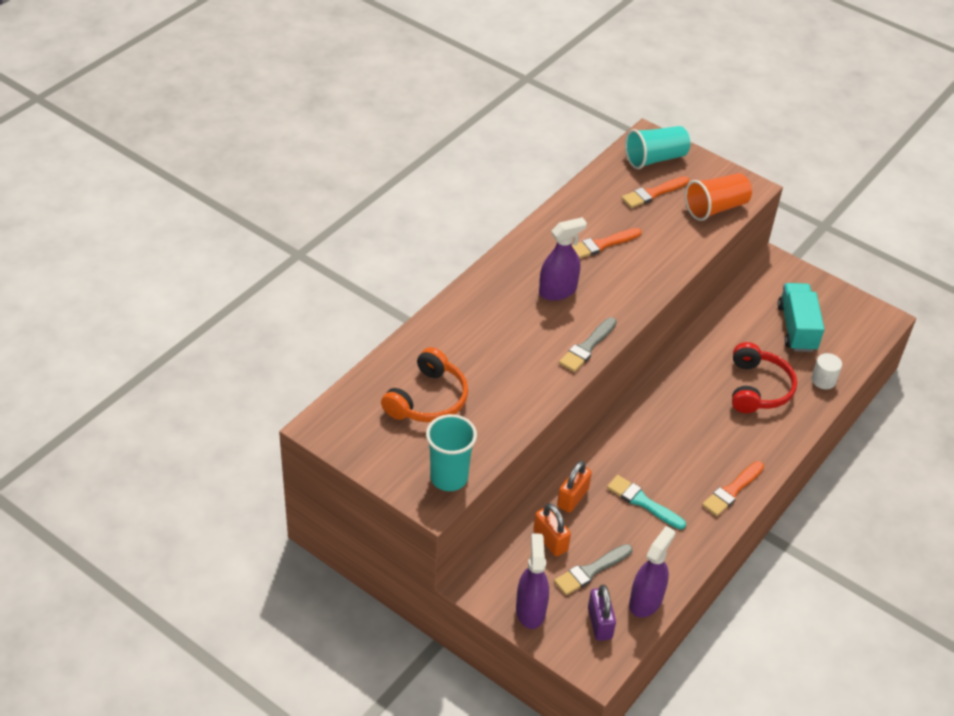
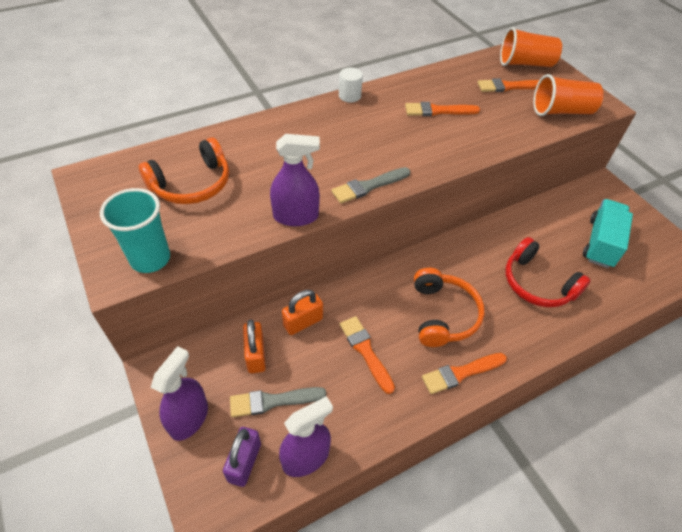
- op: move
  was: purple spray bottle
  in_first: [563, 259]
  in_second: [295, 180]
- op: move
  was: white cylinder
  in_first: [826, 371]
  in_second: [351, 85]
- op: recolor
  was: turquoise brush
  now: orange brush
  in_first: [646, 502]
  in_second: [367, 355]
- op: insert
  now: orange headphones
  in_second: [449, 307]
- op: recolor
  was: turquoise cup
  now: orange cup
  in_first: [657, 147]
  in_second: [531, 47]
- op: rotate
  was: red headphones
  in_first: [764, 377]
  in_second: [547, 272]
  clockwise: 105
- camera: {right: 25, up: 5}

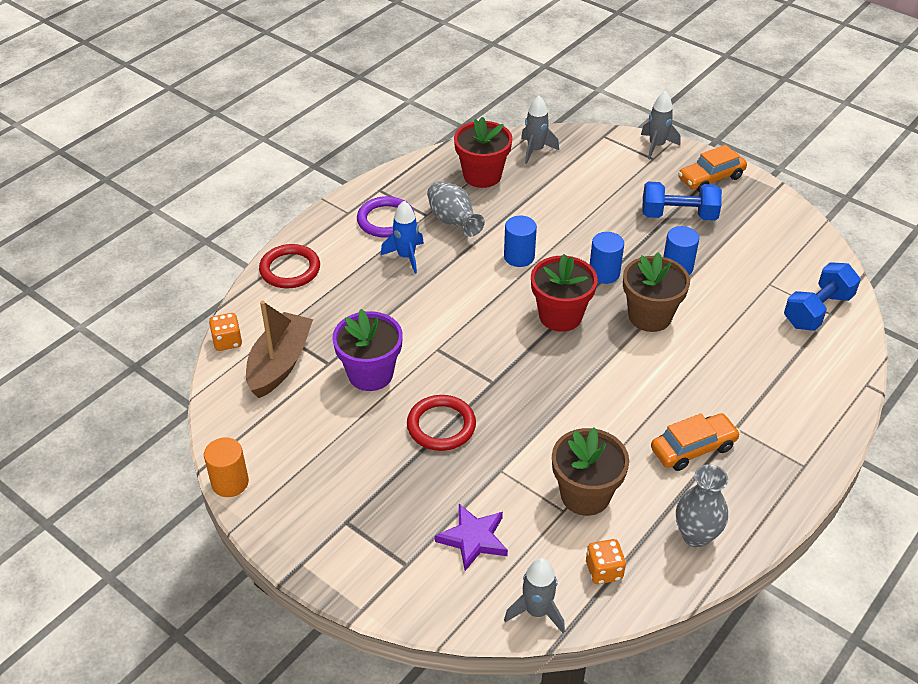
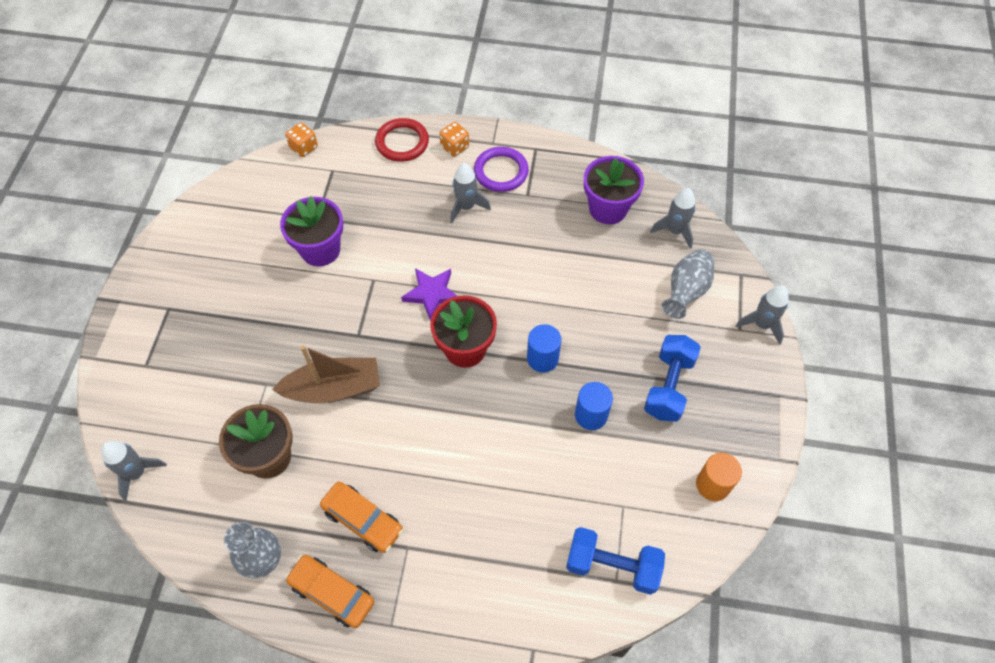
- op: move
  was: brown boat
  in_first: [279, 349]
  in_second: [326, 374]
- op: move
  was: orange car
  in_first: [712, 168]
  in_second: [329, 591]
- op: move
  was: purple star
  in_first: [471, 537]
  in_second: [429, 294]
- op: move
  was: orange dice
  in_first: [606, 561]
  in_second: [454, 139]
- op: recolor
  was: blue rocket
  now: grey rocket
  in_first: [402, 237]
  in_second: [470, 193]
- op: recolor
  was: red flower pot
  now: purple flower pot
  in_first: [483, 152]
  in_second: [614, 190]
- op: rotate
  was: blue dumbbell
  in_first: [682, 201]
  in_second: [672, 378]
  clockwise: 45
- op: move
  was: grey vase
  in_first: [456, 209]
  in_second: [688, 284]
- op: move
  was: orange cylinder
  in_first: [226, 467]
  in_second: [719, 477]
- op: delete
  was: red ring
  in_first: [441, 423]
- op: delete
  was: blue cylinder
  in_first: [520, 241]
- op: delete
  was: brown flower pot
  in_first: [656, 292]
- camera: {right: 60, up: 15}

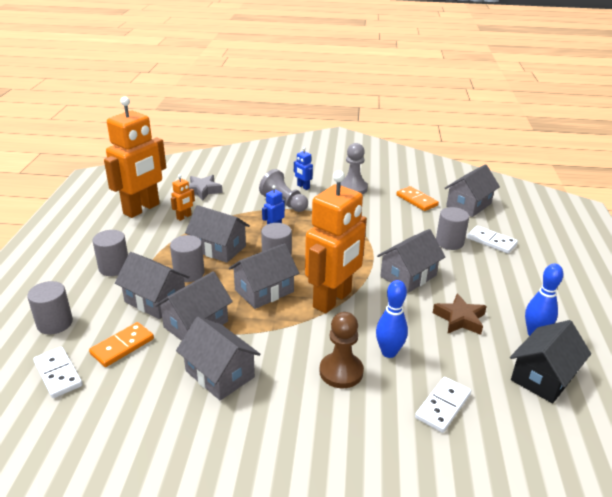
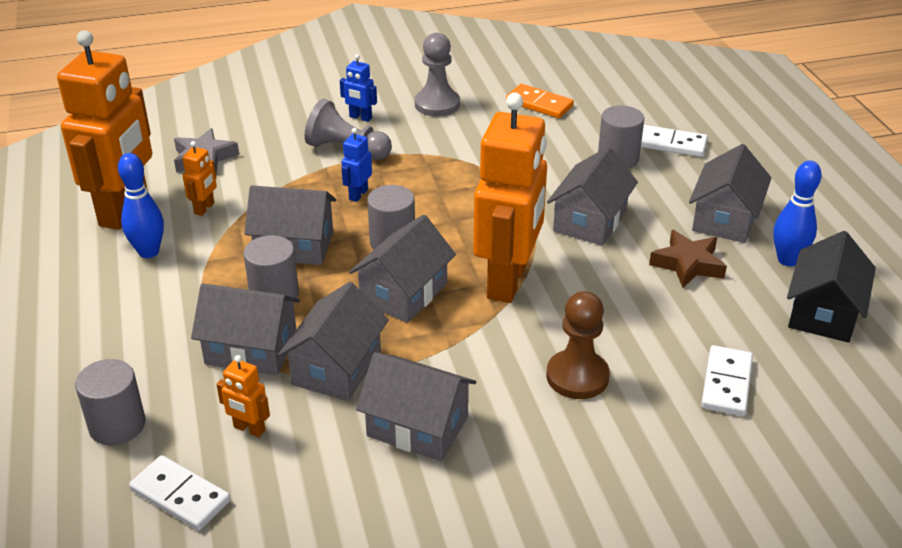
- op: move
  was: blue bowling pin
  in_first: [392, 319]
  in_second: [141, 205]
- op: replace
  was: orange domino
  now: orange robot
  in_first: [121, 344]
  in_second: [243, 396]
- op: move
  was: grey house
  in_first: [472, 190]
  in_second: [730, 193]
- op: delete
  was: grey cylinder
  in_first: [110, 253]
- camera: {right: -20, up: 5}

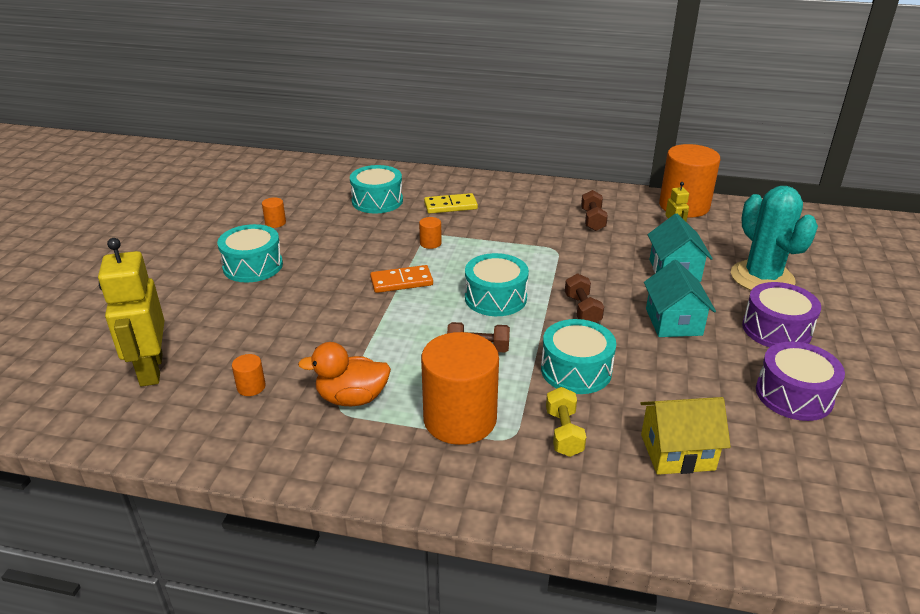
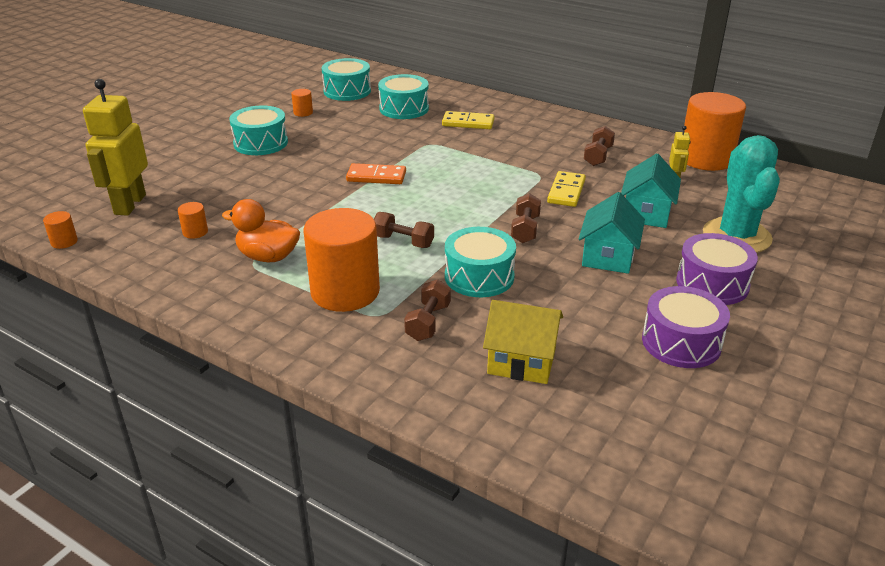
- op: move
  was: orange cylinder
  in_first: [430, 233]
  in_second: [60, 230]
- op: move
  was: turquoise drum
  in_first: [497, 284]
  in_second: [346, 79]
- op: recolor
  was: yellow dumbbell
  now: brown dumbbell
  in_first: [566, 422]
  in_second: [427, 310]
- op: insert
  now: yellow domino
  in_second: [566, 189]
- camera: {right: 20, up: 0}

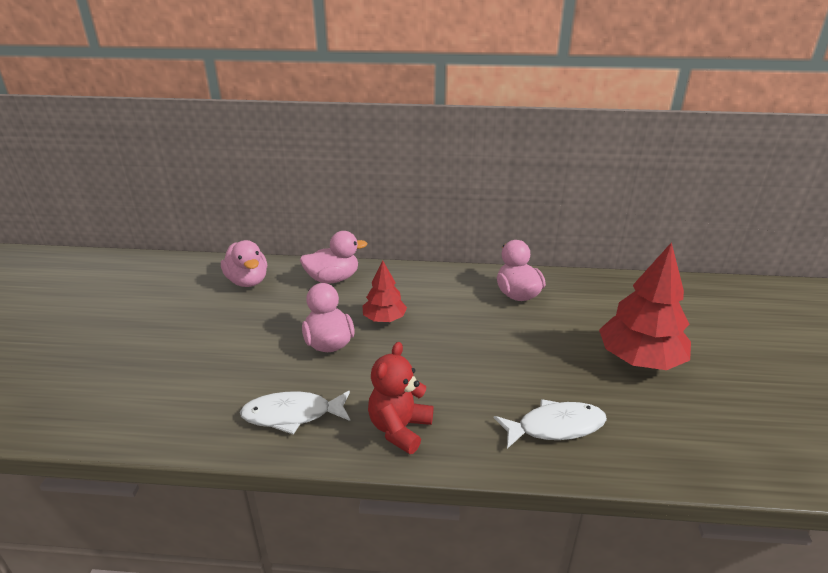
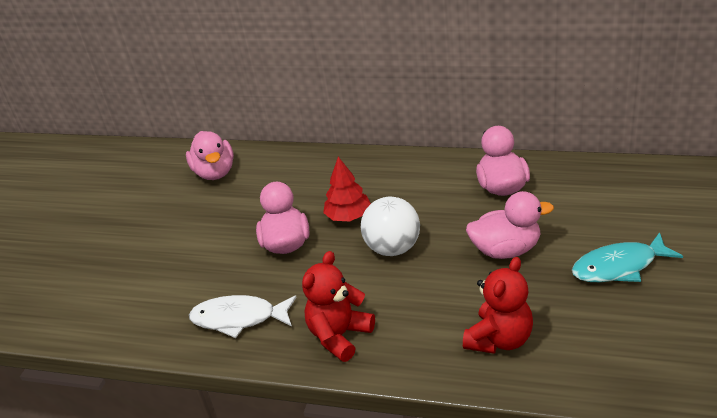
- op: insert
  now: white ball
  in_second: [390, 226]
- op: replace
  was: white fish
  now: red teddy bear
  in_first: [550, 424]
  in_second: [498, 305]
- op: move
  was: pink duck
  in_first: [333, 257]
  in_second: [510, 225]
- op: replace
  was: red tree
  now: turquoise fish
  in_first: [645, 306]
  in_second: [627, 257]
- camera: {right: 15, up: 5}

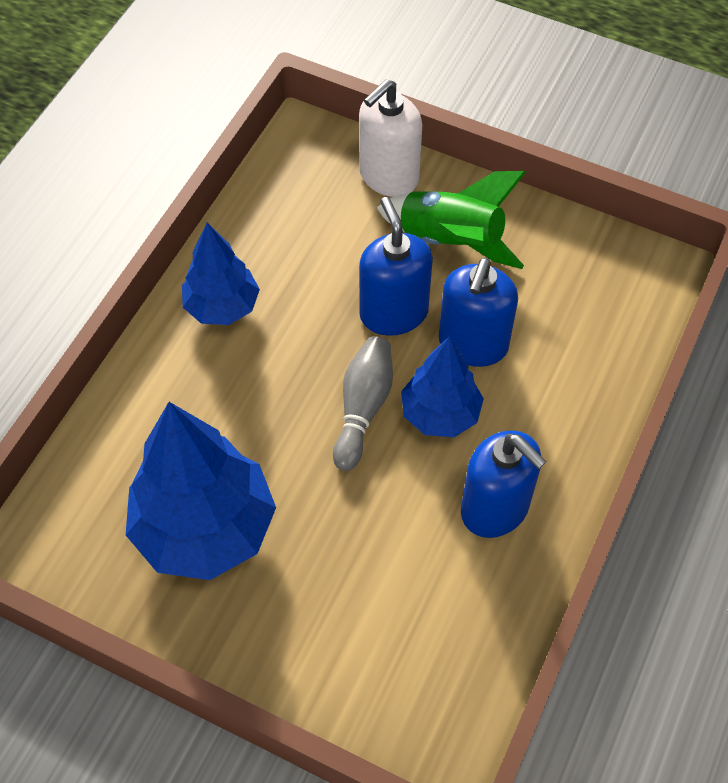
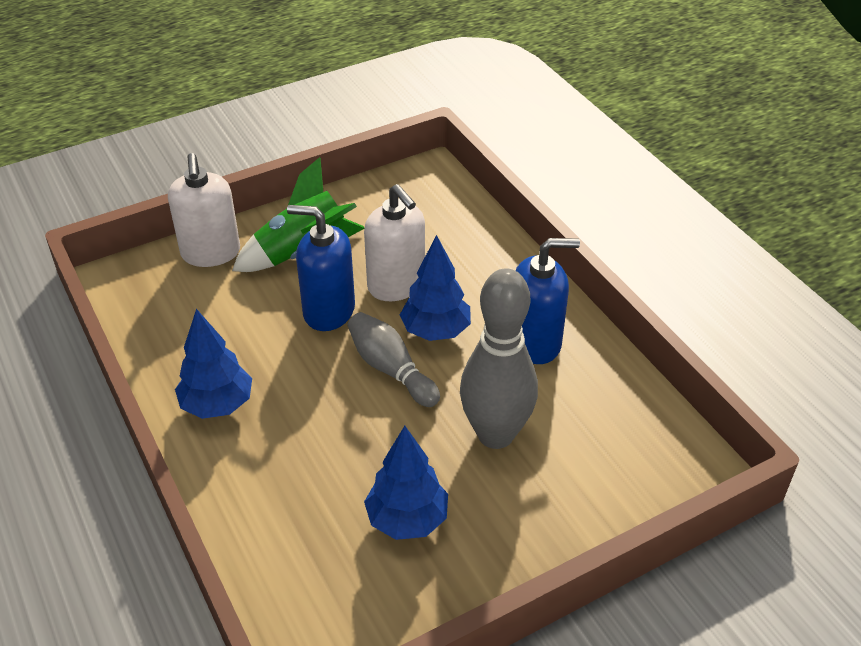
- op: recolor
  was: blue soap dispenser
  now: white soap dispenser
  in_first: [478, 312]
  in_second: [394, 242]
- op: resize
  was: blue tree
  in_first: [201, 491]
  in_second: [406, 483]
  ratio: 0.59
- op: insert
  now: grey bowling pin
  in_second: [499, 358]
- camera: {right: -55, up: -15}

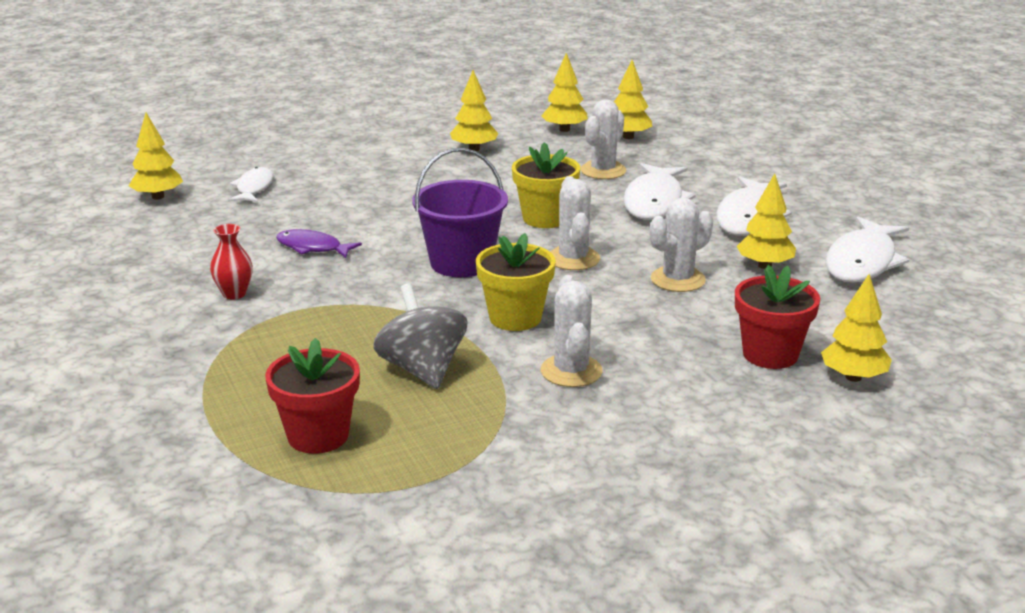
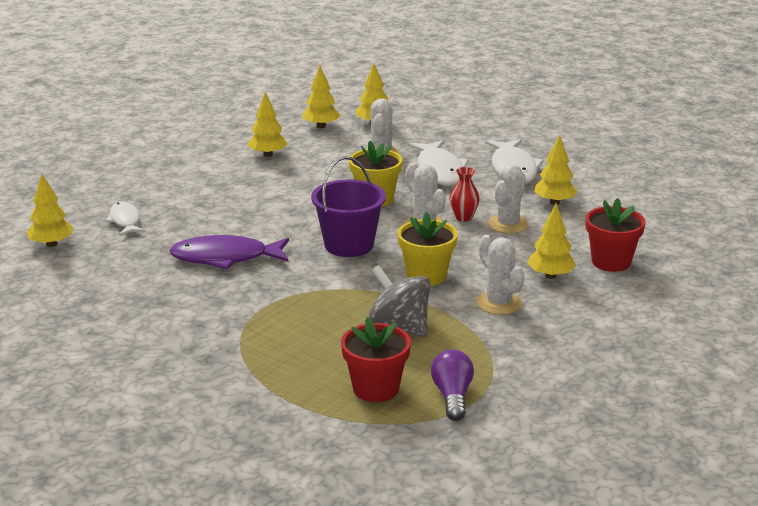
- op: resize
  was: purple fish
  in_first: [319, 243]
  in_second: [229, 252]
  ratio: 1.66
- op: insert
  now: purple light bulb
  in_second: [452, 385]
- op: move
  was: red vase
  in_first: [231, 261]
  in_second: [465, 194]
- op: move
  was: yellow tree
  in_first: [856, 328]
  in_second: [551, 241]
- op: delete
  was: white fish
  in_first: [867, 250]
- camera: {right: -25, up: 0}

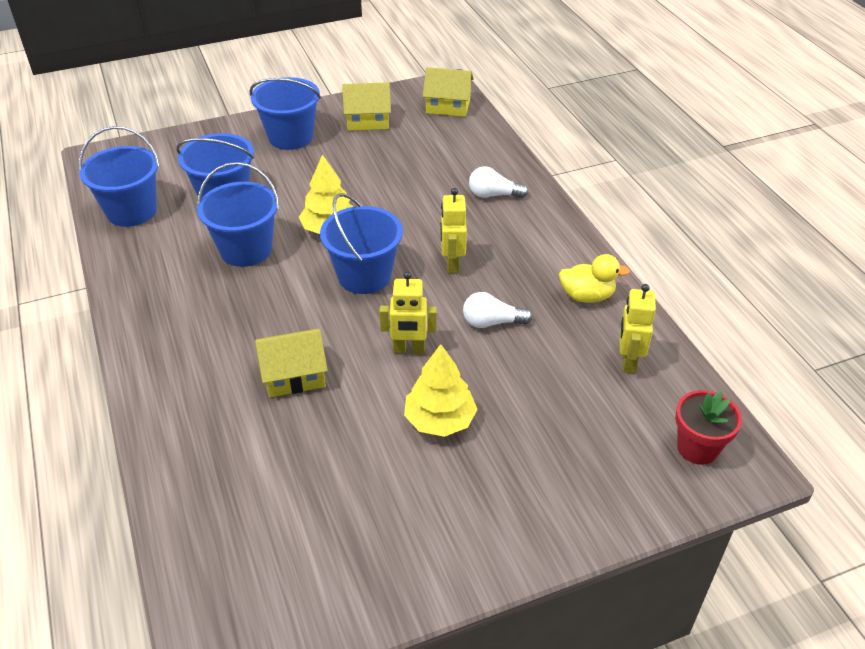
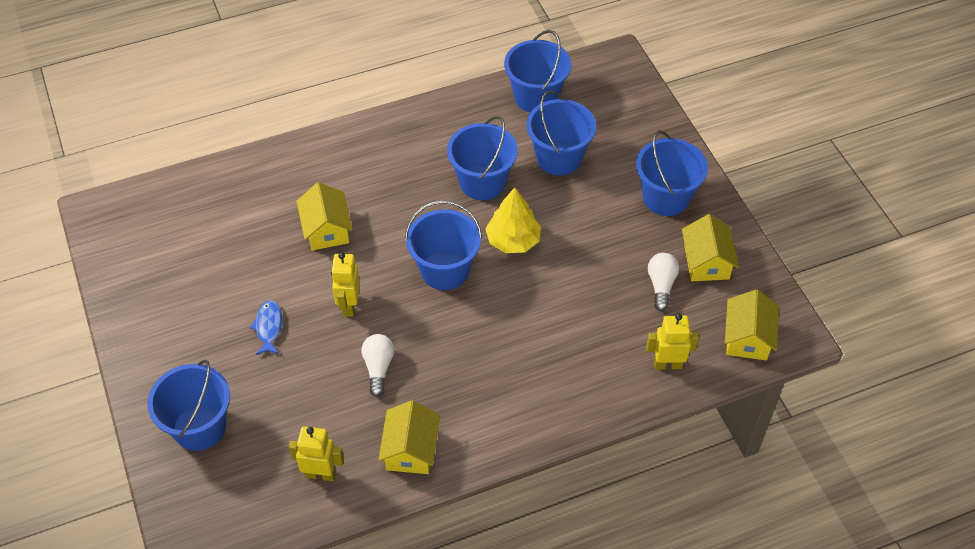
- op: insert
  now: blue bucket
  in_second: [188, 405]
- op: replace
  was: yellow tree
  now: blue fish
  in_first: [440, 390]
  in_second: [266, 327]
- op: replace
  was: yellow duck
  now: yellow house
  in_first: [594, 278]
  in_second: [409, 437]
- op: move
  was: yellow robot
  in_first: [453, 230]
  in_second: [672, 342]
- op: move
  was: white light bulb
  in_first: [498, 182]
  in_second: [663, 282]
- op: delete
  was: red flower pot
  in_first: [708, 427]
- camera: {right: 90, up: 10}

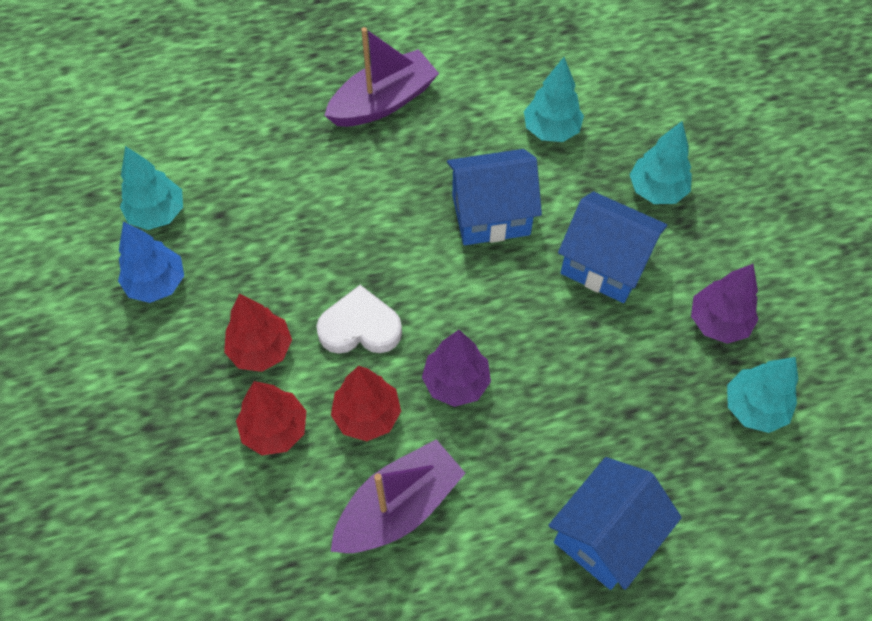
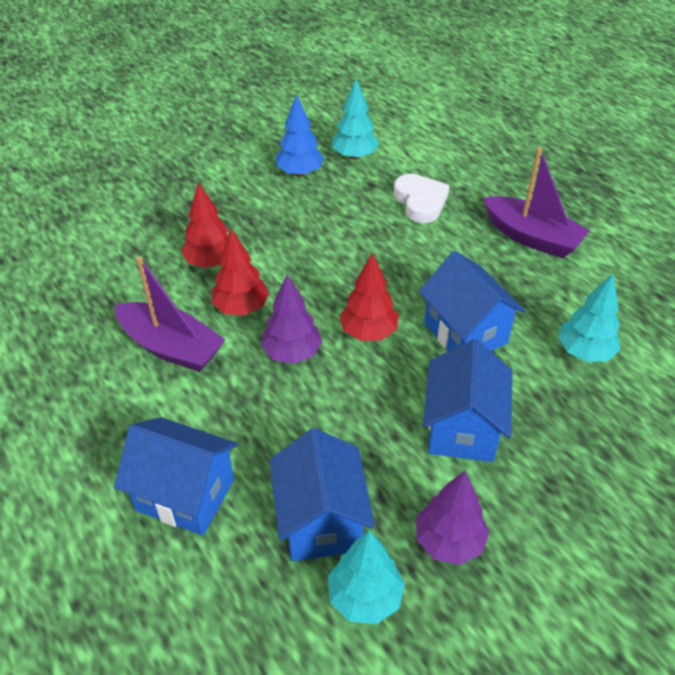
- op: insert
  now: blue house
  in_second: [322, 494]
- op: move
  was: red tree
  in_first: [258, 333]
  in_second: [369, 297]
- op: move
  was: white heart
  in_first: [359, 319]
  in_second: [422, 198]
- op: delete
  was: turquoise tree
  in_first: [661, 162]
- camera: {right: 70, up: -15}

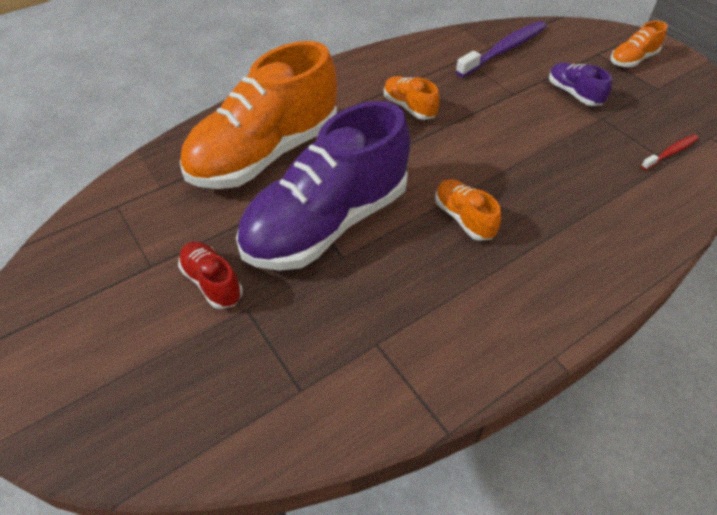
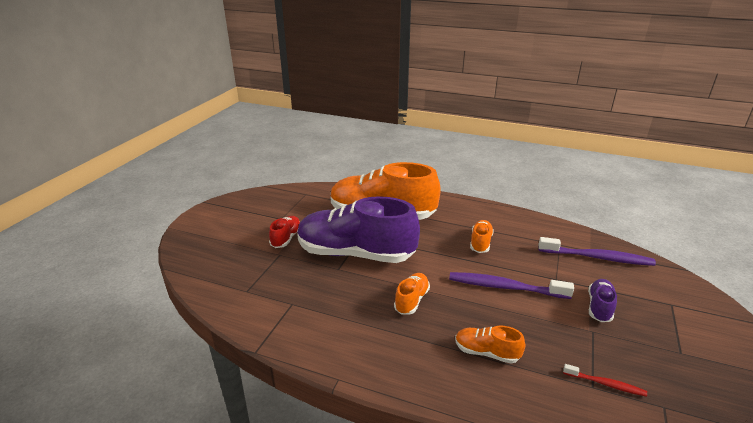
- op: insert
  now: purple toothbrush
  in_second: [511, 285]
- op: move
  was: orange shoe
  in_first: [639, 44]
  in_second: [490, 345]
- camera: {right: 55, up: -20}

